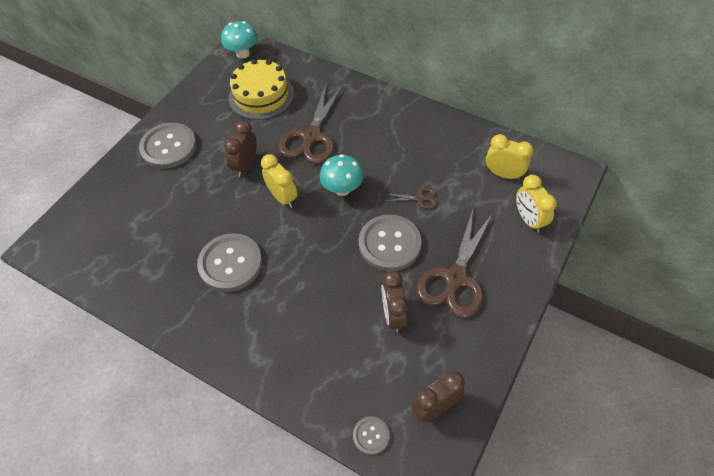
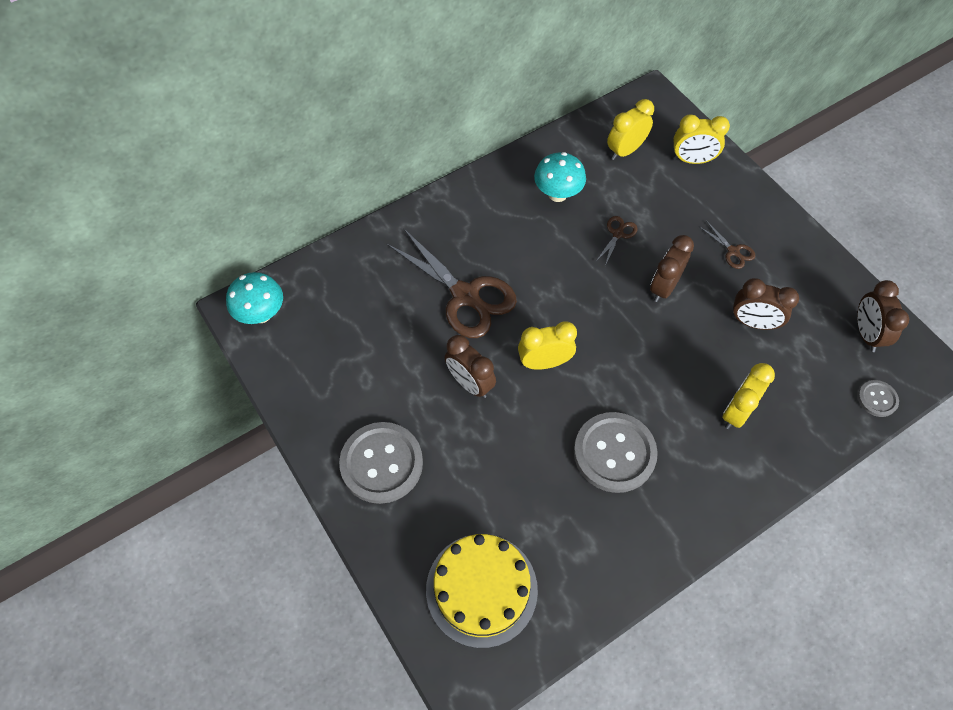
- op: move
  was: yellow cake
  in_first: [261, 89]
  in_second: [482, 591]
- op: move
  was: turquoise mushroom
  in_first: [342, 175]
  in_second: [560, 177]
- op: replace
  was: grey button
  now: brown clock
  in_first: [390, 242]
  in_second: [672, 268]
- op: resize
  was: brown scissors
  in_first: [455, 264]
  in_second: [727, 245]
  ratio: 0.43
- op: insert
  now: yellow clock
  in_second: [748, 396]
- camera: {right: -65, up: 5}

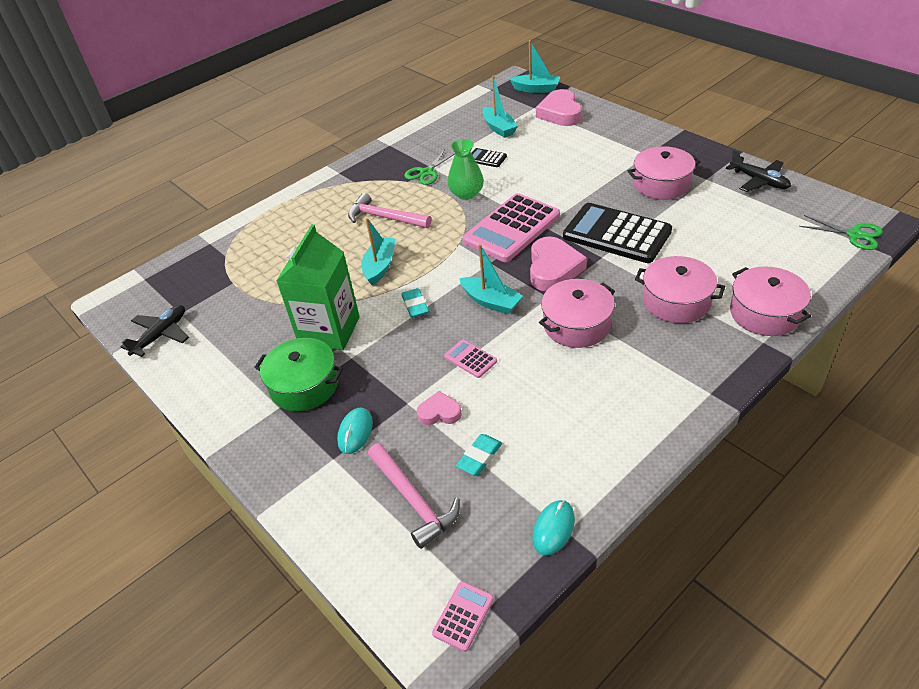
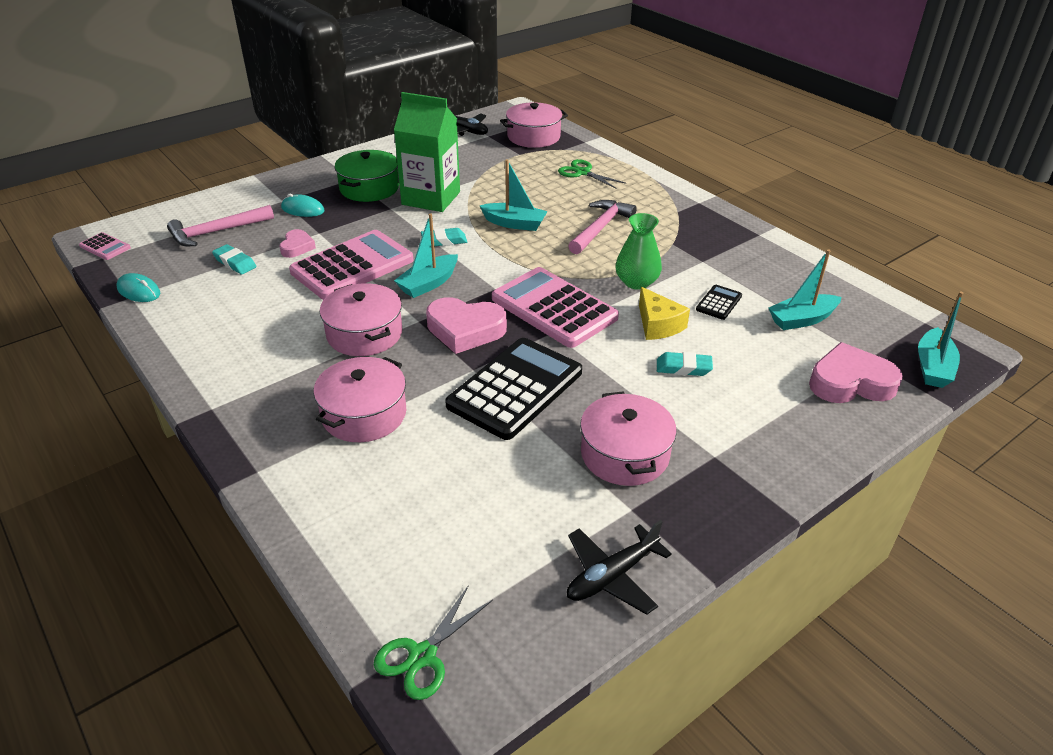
- op: resize
  was: pink calculator
  in_first: [470, 358]
  in_second: [351, 265]
  ratio: 2.3
- op: move
  was: pink pot
  in_first: [770, 301]
  in_second: [534, 125]
- op: move
  was: green scissors
  in_first: [430, 167]
  in_second: [591, 174]
- op: insert
  now: yellow cheese
  in_second: [664, 313]
- op: insert
  now: turquoise eraser
  in_second: [685, 364]
- camera: {right: 90, up: -5}

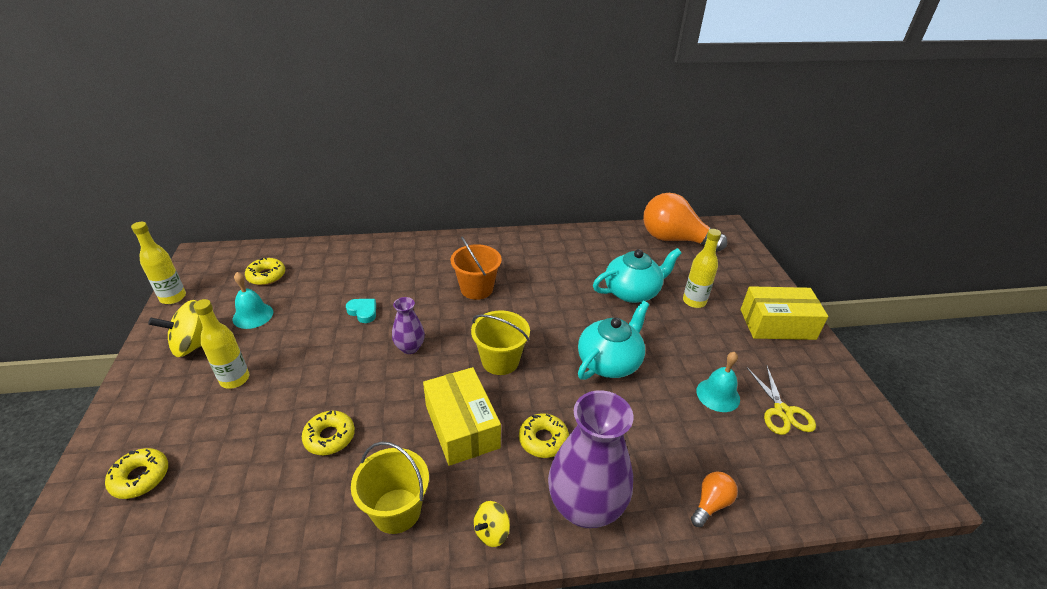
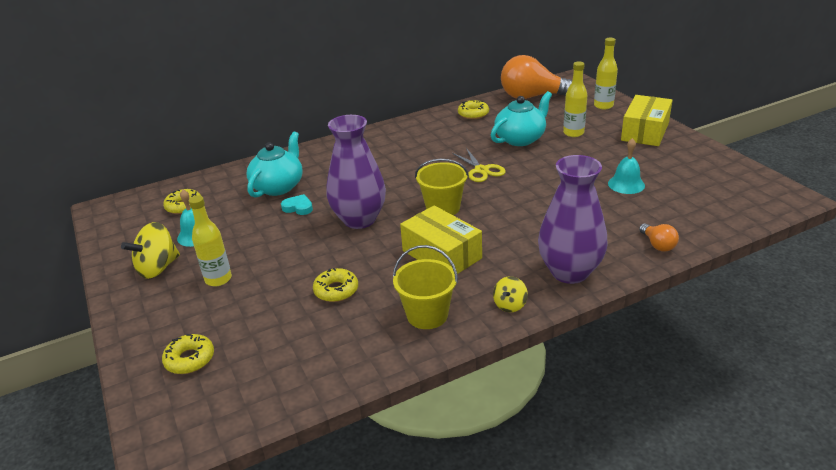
- op: move
  was: turquoise teapot
  in_first: [614, 340]
  in_second: [275, 165]
- op: resize
  was: purple vase
  in_first: [408, 325]
  in_second: [356, 172]
  ratio: 1.97
- op: move
  was: yellow scissors
  in_first: [781, 400]
  in_second: [479, 165]
- op: move
  was: yellow donut
  in_first: [544, 435]
  in_second: [473, 109]
- op: move
  was: yellow bottle
  in_first: [158, 263]
  in_second: [606, 73]
- op: rotate
  was: yellow box
  in_first: [784, 313]
  in_second: [647, 120]
  clockwise: -45
- op: rotate
  was: orange light bulb
  in_first: [714, 499]
  in_second: [659, 238]
  clockwise: 135
- op: delete
  was: orange bucket
  in_first: [476, 268]
- camera: {right: -15, up: -5}

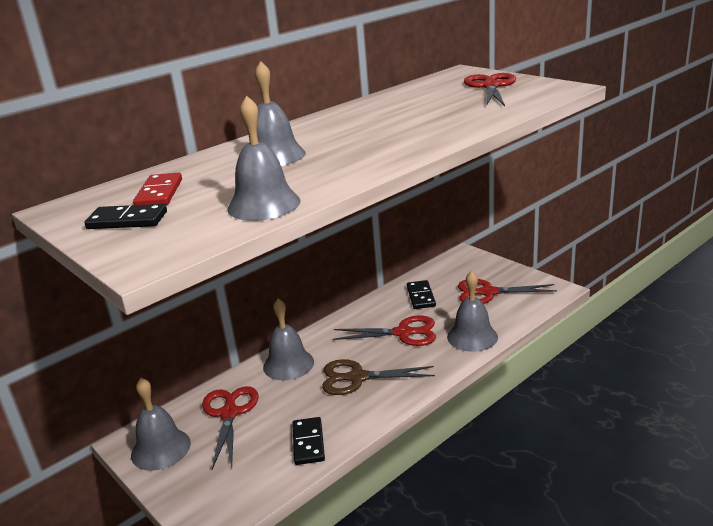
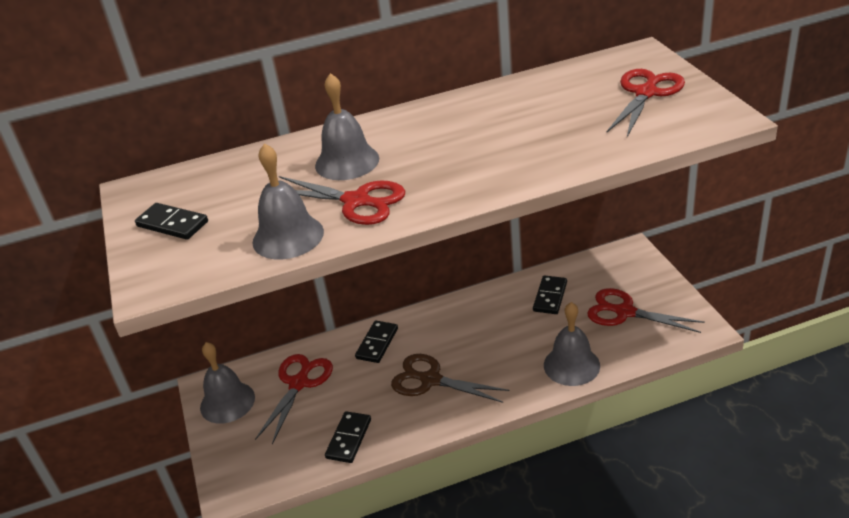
- op: move
  was: red scissors
  in_first: [384, 331]
  in_second: [342, 200]
- op: replace
  was: grey bell
  now: black domino
  in_first: [288, 339]
  in_second: [376, 342]
- op: delete
  was: red domino
  in_first: [157, 189]
- camera: {right: 25, up: 10}

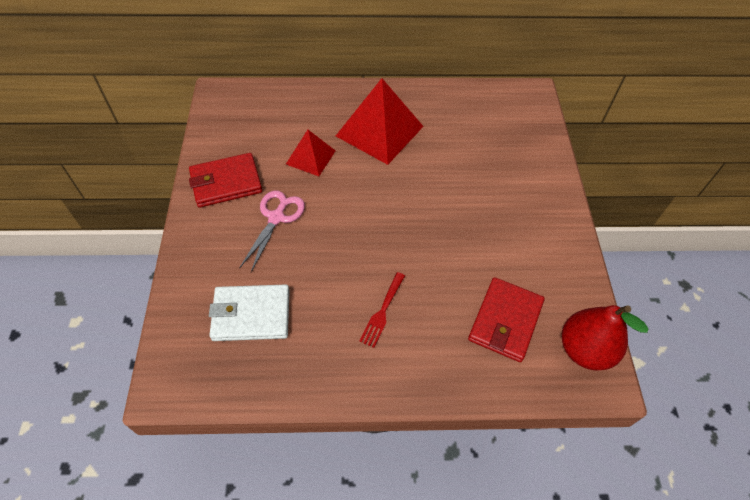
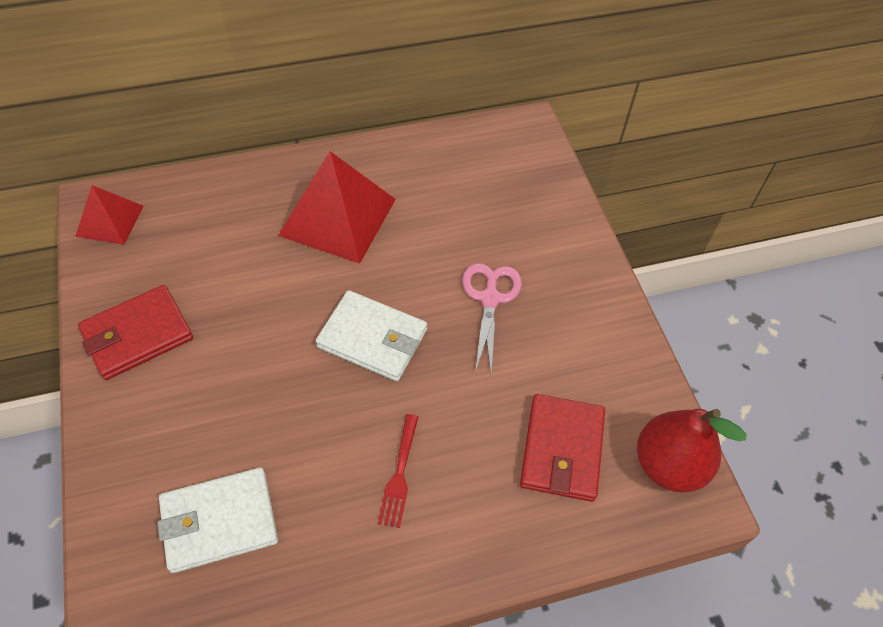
- op: move
  was: red pyramid
  in_first: [311, 153]
  in_second: [109, 215]
- op: insert
  now: white wallet
  in_second: [371, 335]
- op: move
  was: pink scissors
  in_first: [272, 231]
  in_second: [492, 318]
- camera: {right: -15, up: 0}

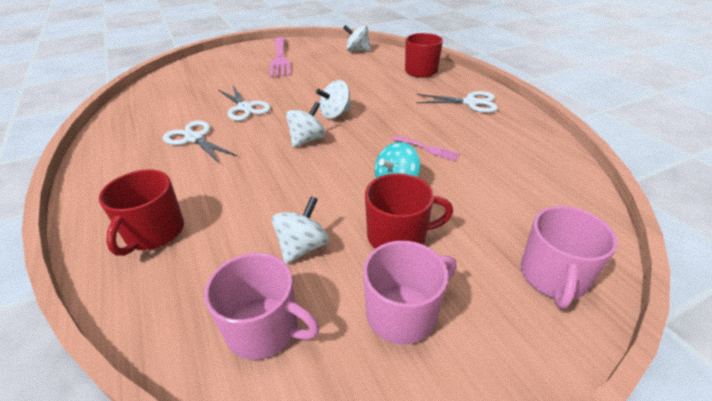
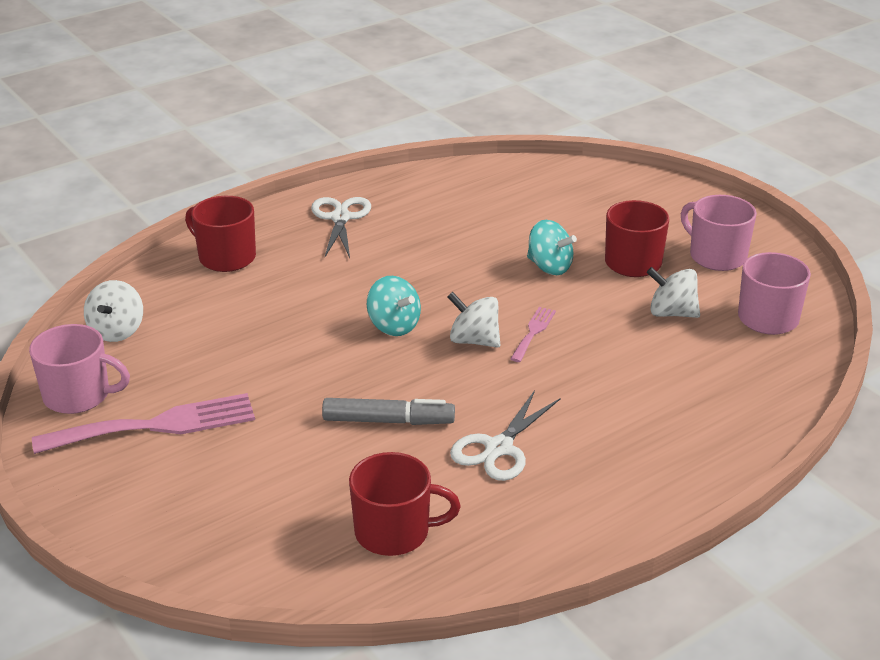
- op: move
  was: pink mug
  in_first: [569, 257]
  in_second: [79, 369]
- op: replace
  was: white scissors
  now: grey marker
  in_first: [244, 103]
  in_second: [388, 411]
- op: move
  was: red mug
  in_first: [141, 212]
  in_second: [405, 504]
- op: recolor
  was: white spinning top
  now: turquoise spinning top
  in_first: [333, 99]
  in_second: [394, 306]
- op: move
  was: pink fork
  in_first: [426, 148]
  in_second: [533, 334]
- camera: {right: -100, up: -5}

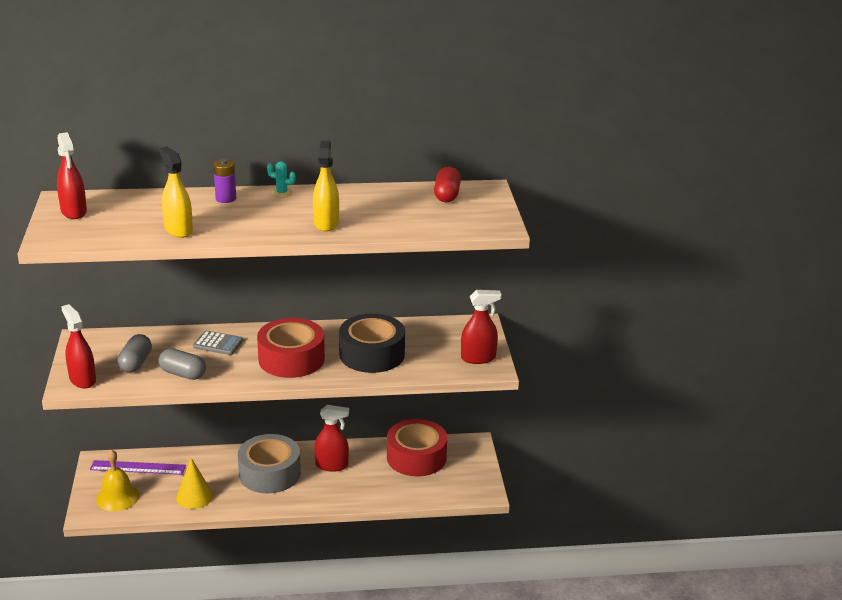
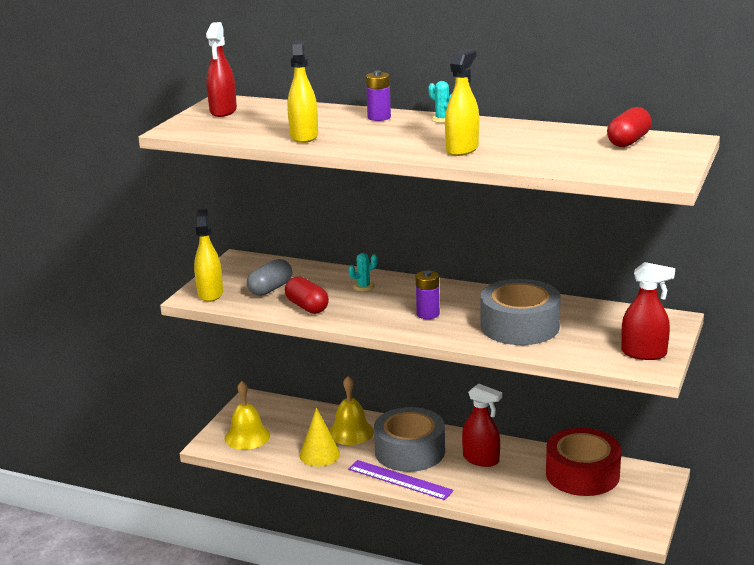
- op: recolor
  was: red spray bottle
  now: yellow spray bottle
  in_first: [78, 346]
  in_second: [208, 255]
- op: recolor
  was: grey capsule
  now: red capsule
  in_first: [182, 364]
  in_second: [307, 295]
- op: insert
  now: yellow bell
  in_second: [351, 410]
- op: replace
  was: grey calculator
  now: turquoise cactus
  in_first: [218, 343]
  in_second: [363, 272]
- op: move
  was: purple ruler
  in_first: [138, 467]
  in_second: [401, 480]
- op: replace
  was: red tape
  now: purple battery
  in_first: [291, 348]
  in_second: [428, 295]
- op: recolor
  was: black tape
  now: grey tape
  in_first: [372, 343]
  in_second: [521, 312]
- camera: {right: 30, up: -5}

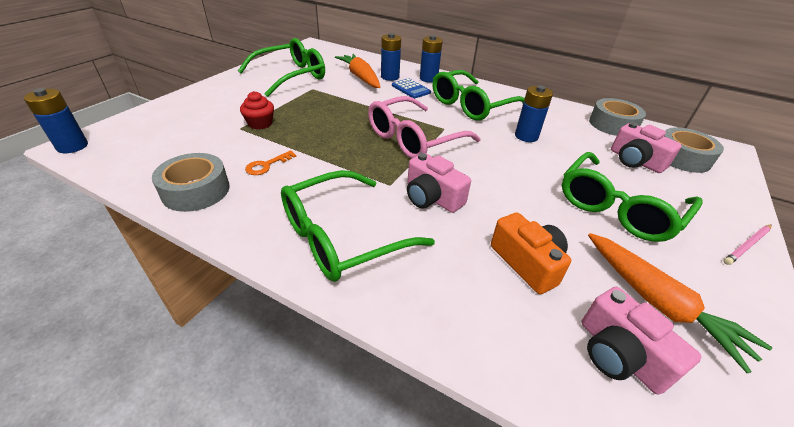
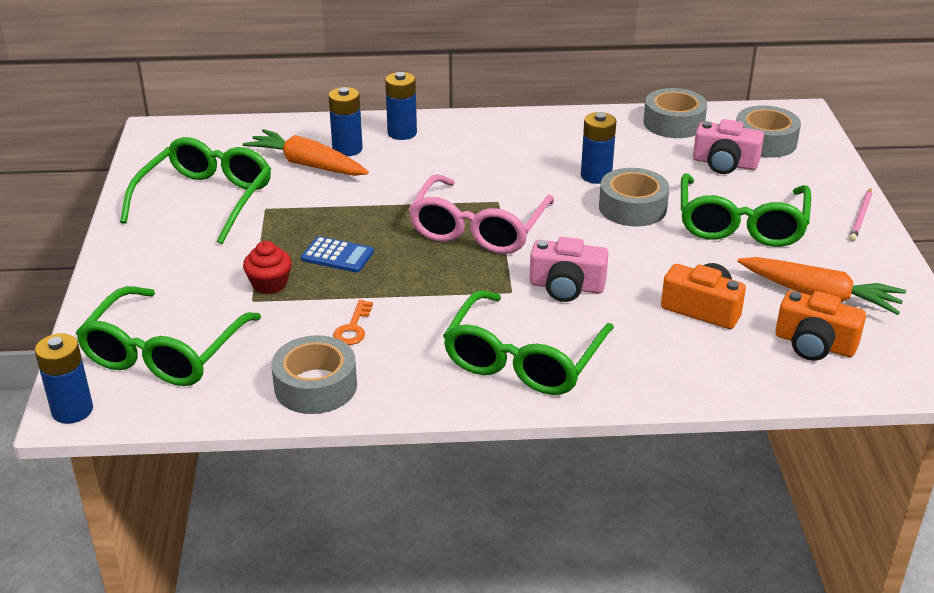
- op: move
  was: green glasses
  in_first: [479, 95]
  in_second: [168, 336]
- op: move
  was: blue calculator
  in_first: [411, 88]
  in_second: [337, 254]
- op: insert
  now: grey tape
  in_second: [634, 197]
- op: recolor
  was: pink camera
  now: orange camera
  in_first: [641, 341]
  in_second: [821, 325]
- camera: {right: -30, up: -5}

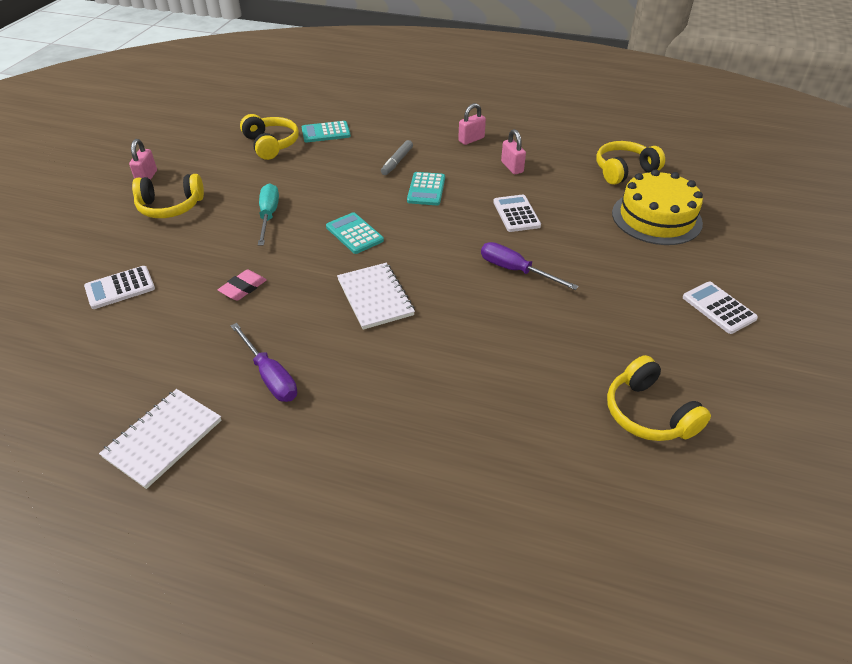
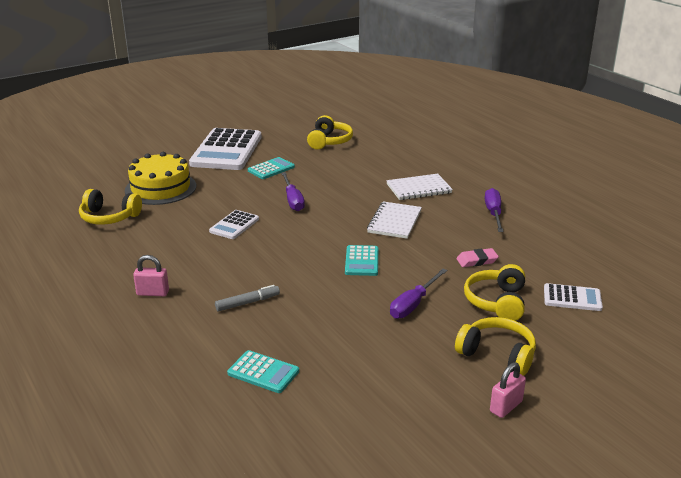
- op: resize
  was: white calculator
  in_first: [720, 308]
  in_second: [225, 149]
  ratio: 2.11
- op: move
  was: turquoise calculator
  in_first: [426, 188]
  in_second: [271, 168]
- op: move
  was: white notebook
  in_first: [160, 439]
  in_second: [419, 187]
- op: recolor
  was: turquoise screwdriver
  now: purple screwdriver
  in_first: [268, 214]
  in_second: [418, 293]
- op: move
  was: yellow headphones
  in_first: [269, 137]
  in_second: [494, 292]
- op: delete
  was: pink padlock
  in_first: [513, 151]
- camera: {right: -140, up: -15}

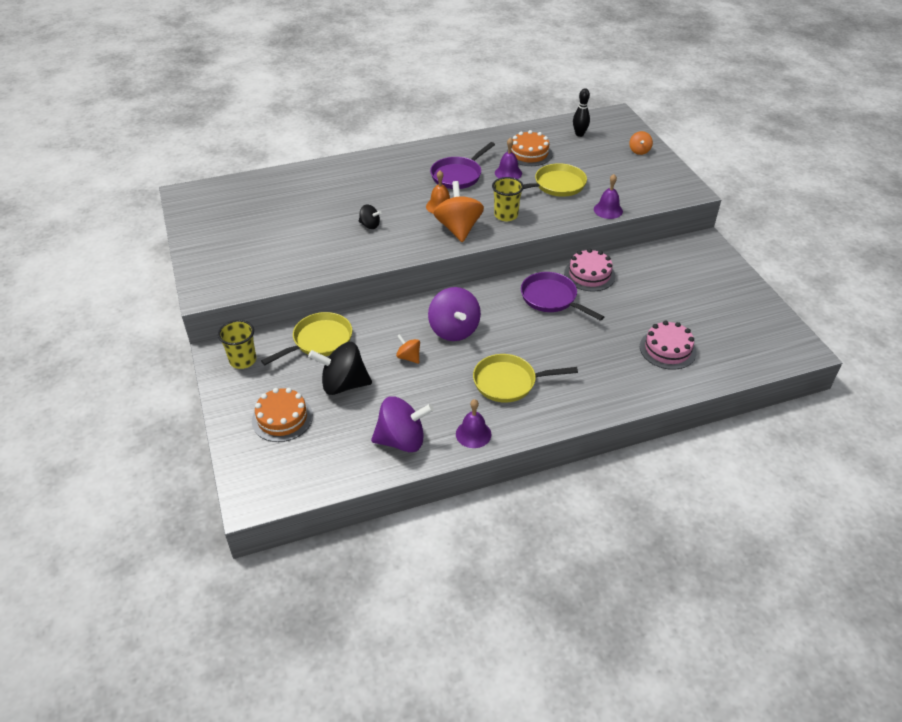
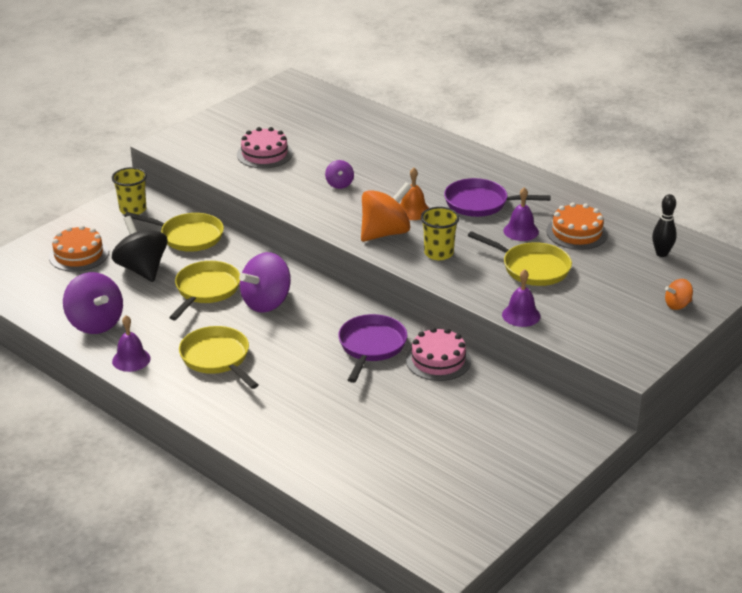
- op: replace
  was: orange spinning top
  now: yellow pan
  in_first: [408, 349]
  in_second: [204, 290]
- op: move
  was: pink cake
  in_first: [668, 345]
  in_second: [265, 147]
- op: recolor
  was: black spinning top
  now: purple spinning top
  in_first: [370, 217]
  in_second: [339, 174]
- camera: {right: 60, up: -10}

